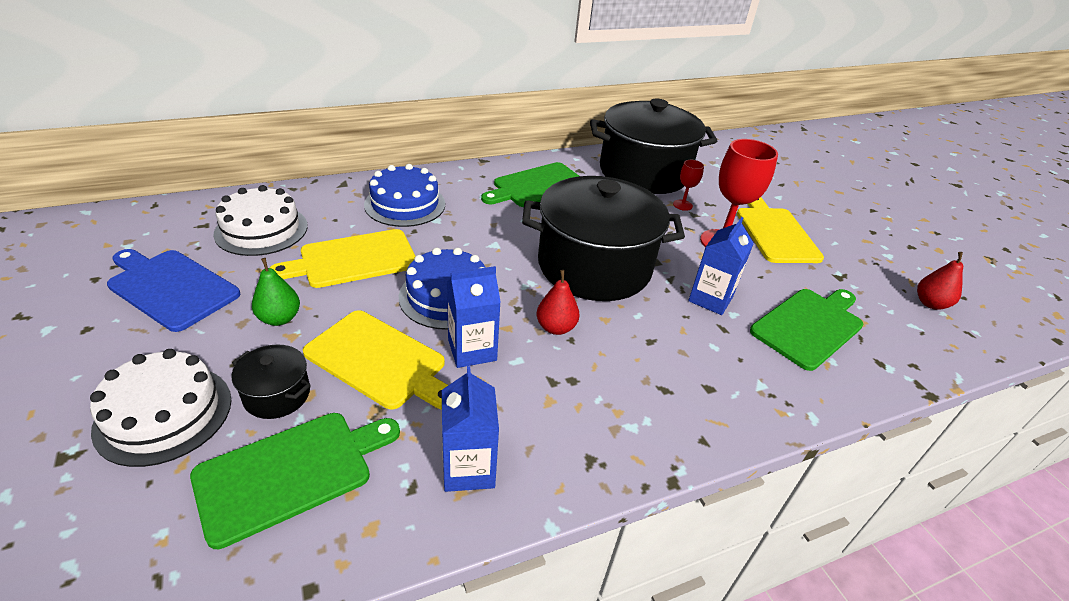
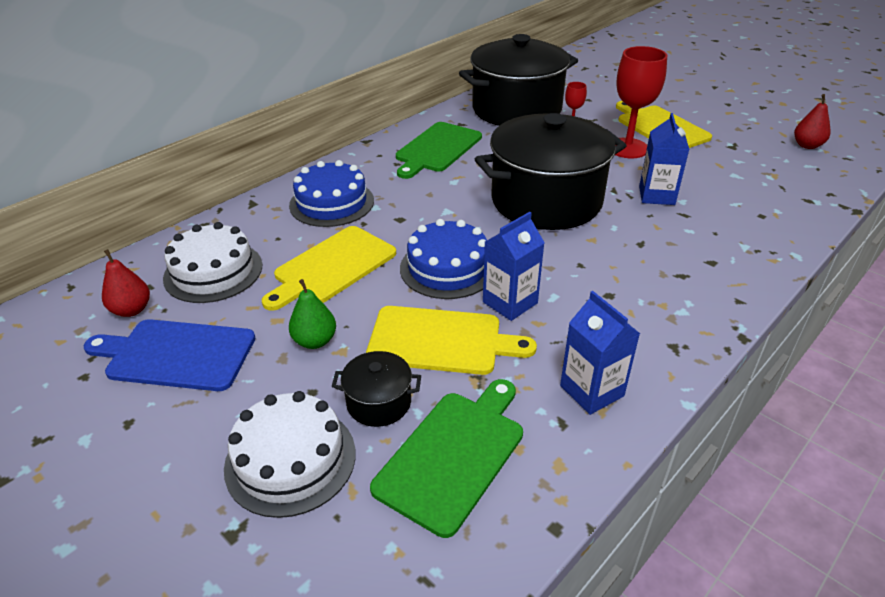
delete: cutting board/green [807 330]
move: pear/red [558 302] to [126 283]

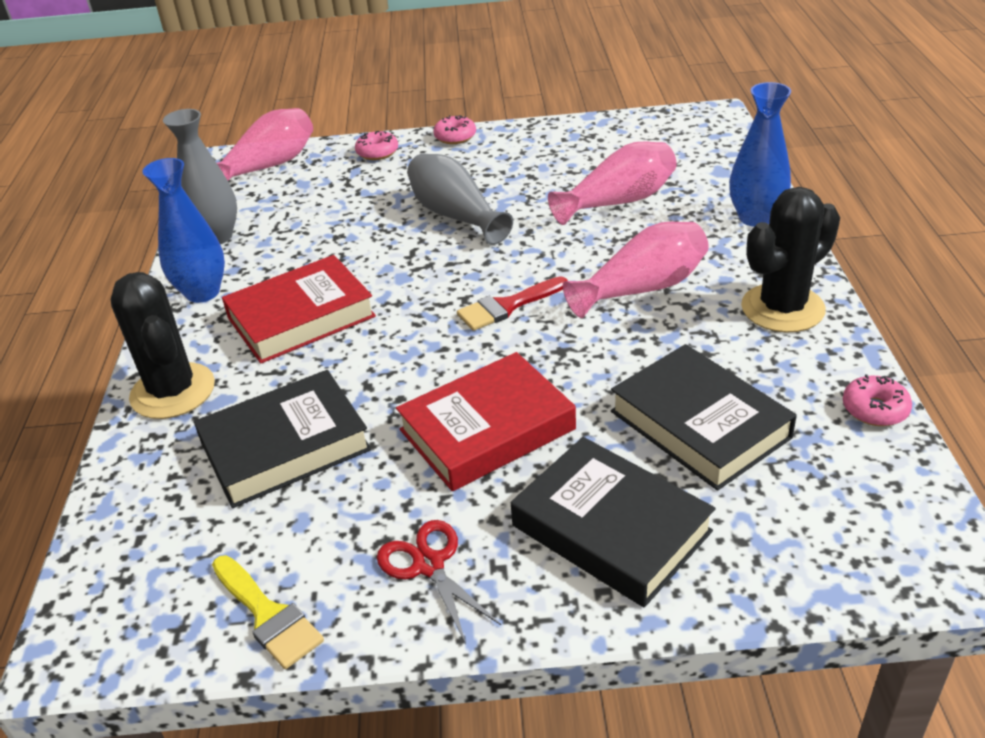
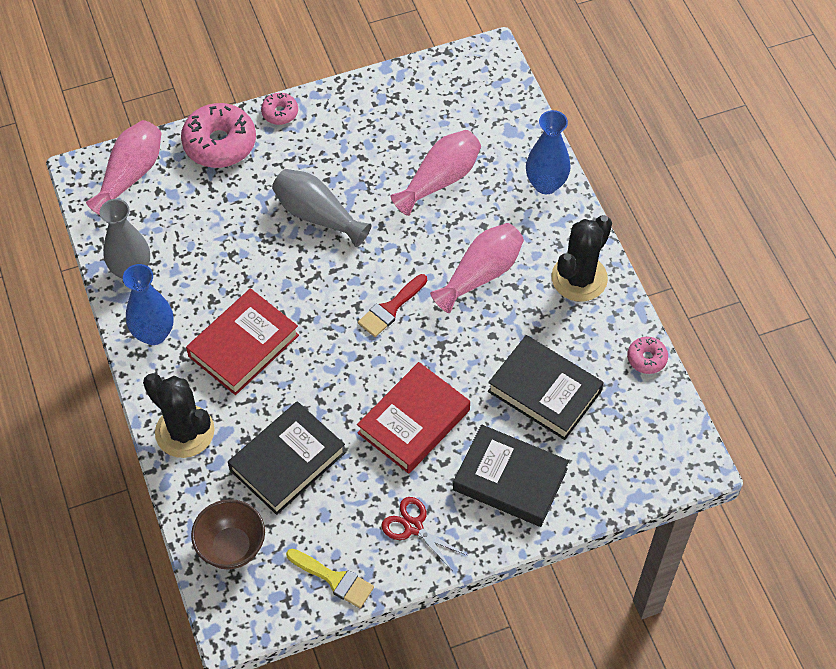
insert: bowl/brown [228 534]
resize: donut/pink [376 145] = [218 135] x1.98

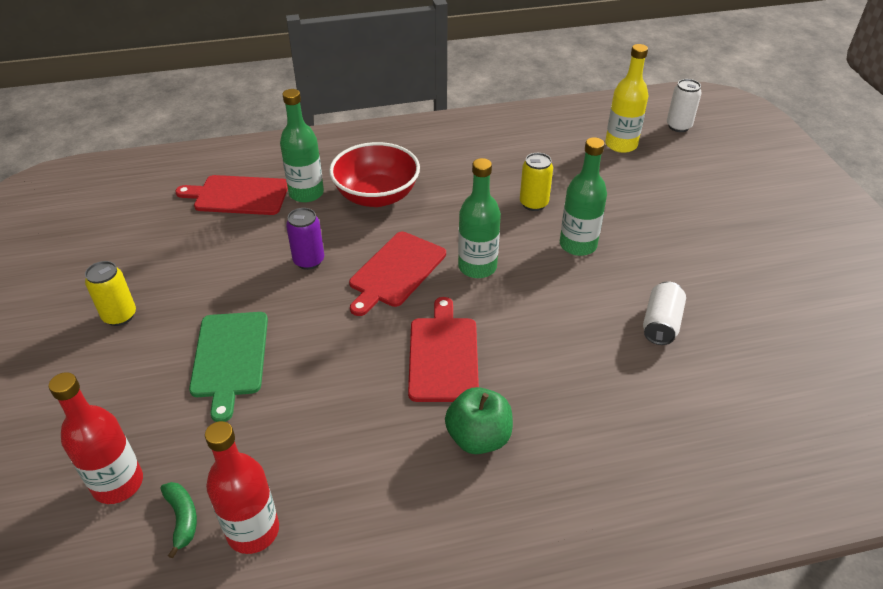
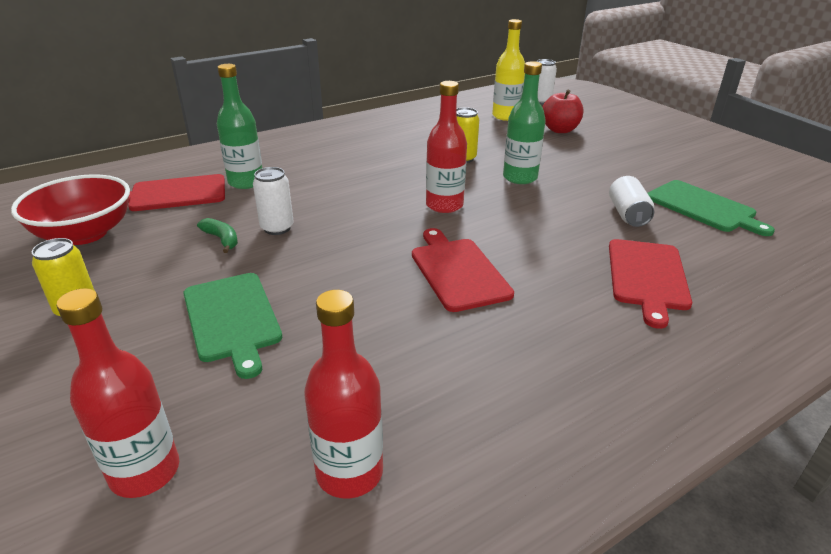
delete: apple/green [479 420]
insert: apple/red [562 111]; cutting board/green [711 208]
move: banana/green [179 520] to [217 235]; bowl/red [374 174] to [70 209]; cutting board/red [397 274] to [650 284]
recolor: can/purple [305 239] to can/white [273 201]; bottle/green [479 218] to bottle/red [446 147]

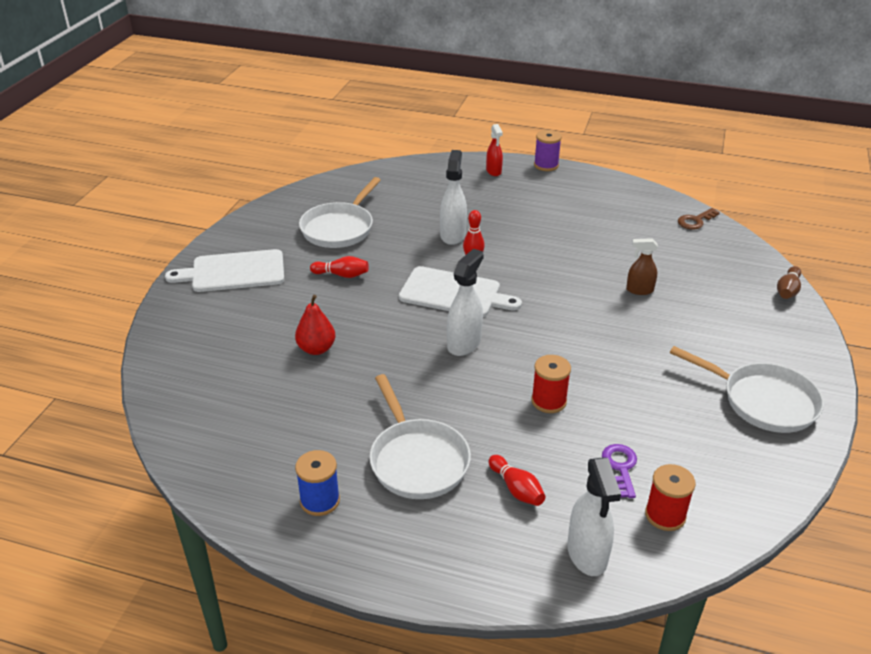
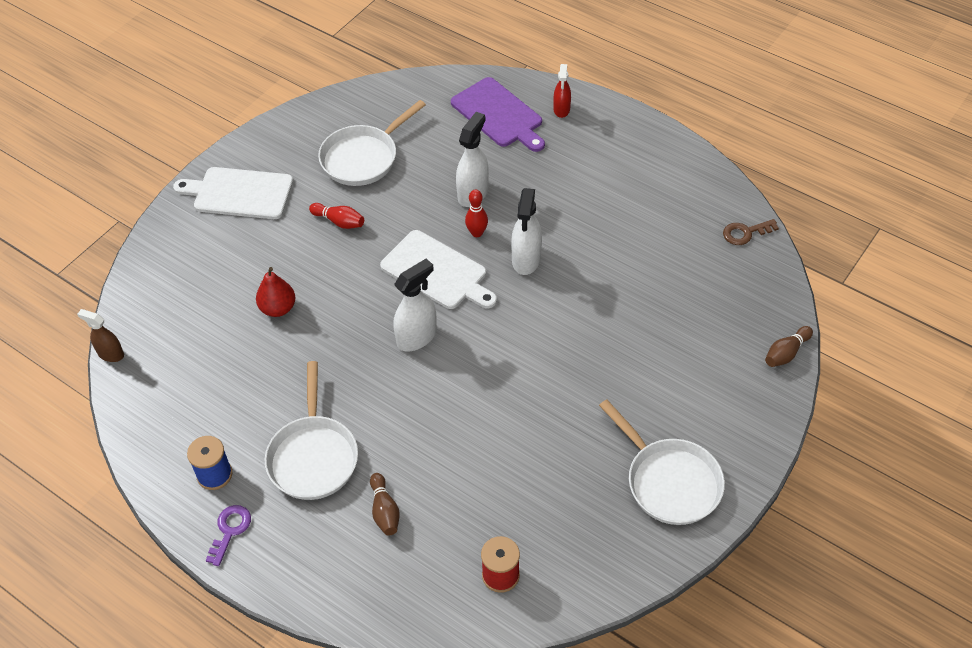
delete: spool/red [551 384]; spool/purple [548 150]
insert: cutting board/purple [498 114]
move: spray bottle/white [594 516] to [526 231]; key/purple [619 471] to [228 535]; spray bottle/brown [642 266] to [100 335]
recolor: bowling pin/red [517 480] to bowling pin/brown [385 504]

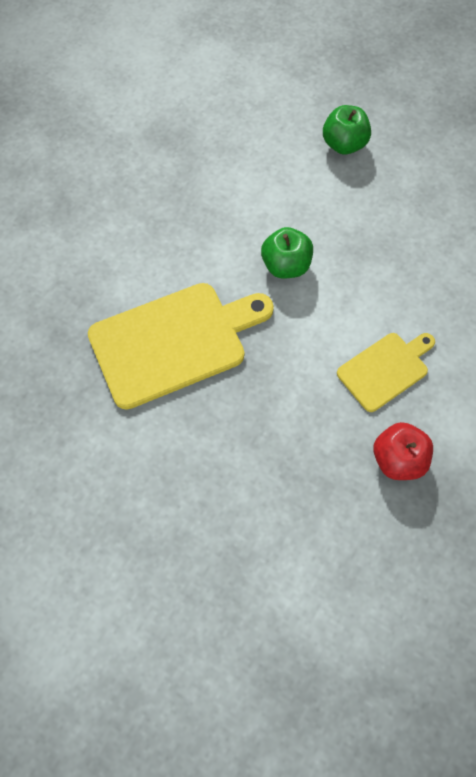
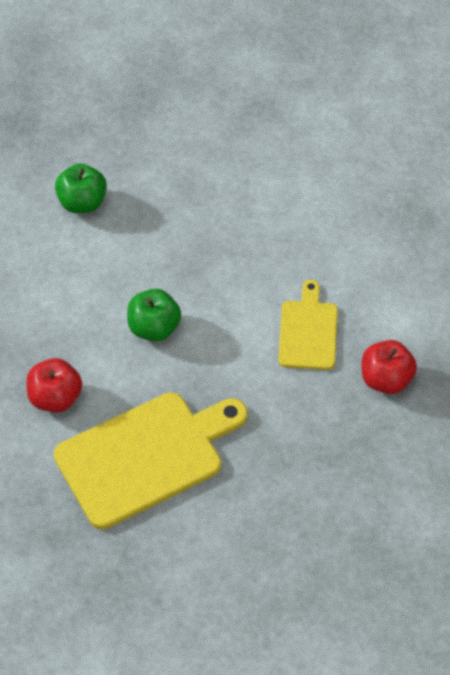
insert: apple/red [54 385]
rotate: cutting board/yellow [181 346] = [151 460] 45 degrees clockwise

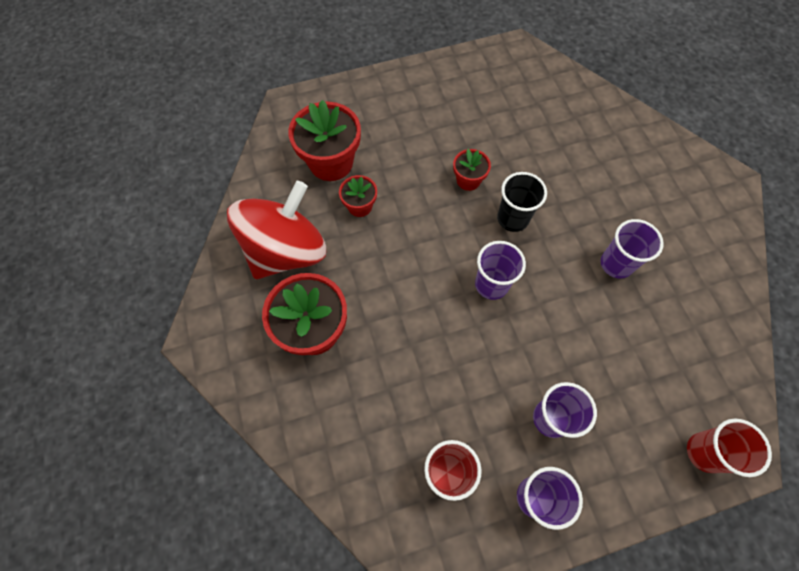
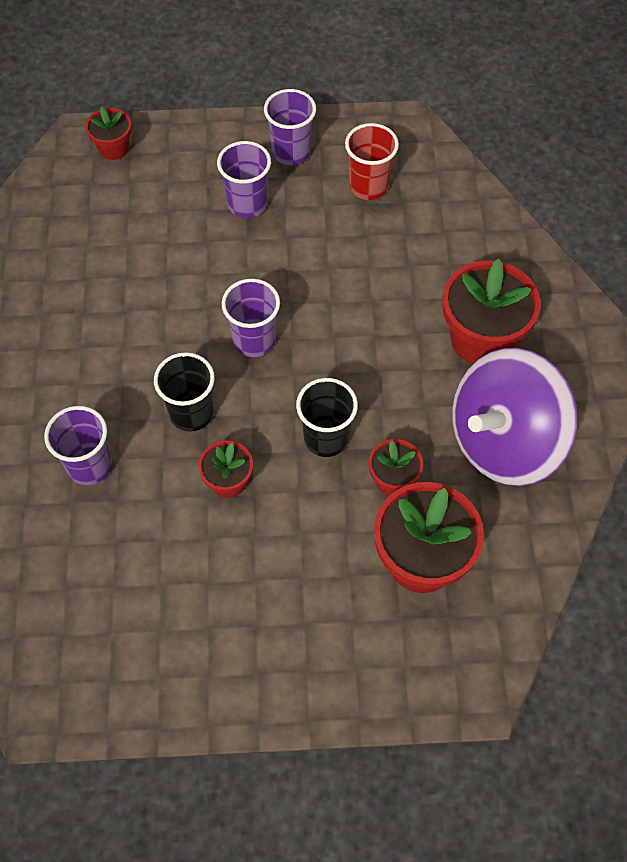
insert: cup/black [327 417]
move: cup/purple [632 249] to [78 445]
replace: cup/red [729 448] to flower pot/red [108 133]
recolor: spinning top/red [276 230] to spinning top/purple [515 417]

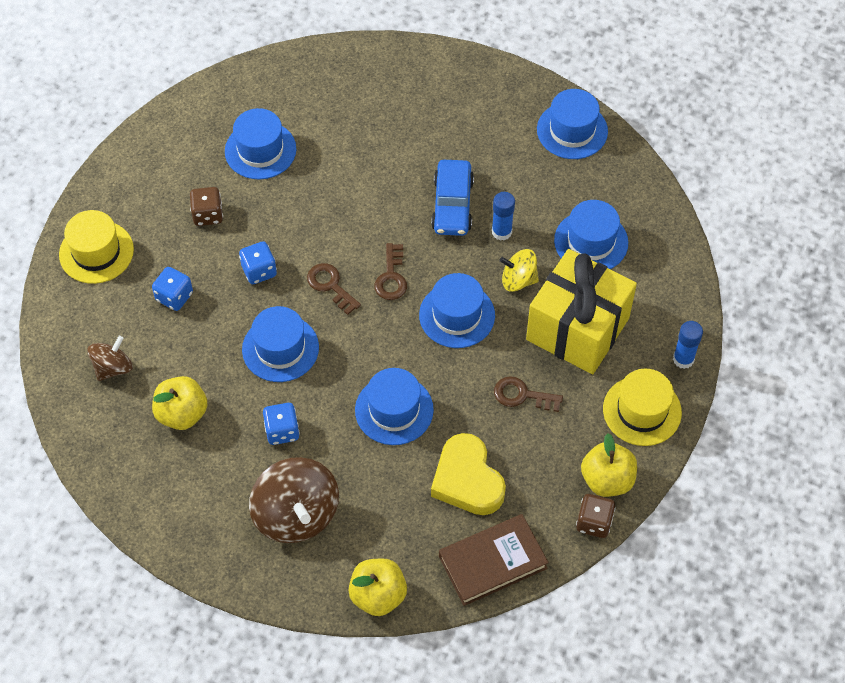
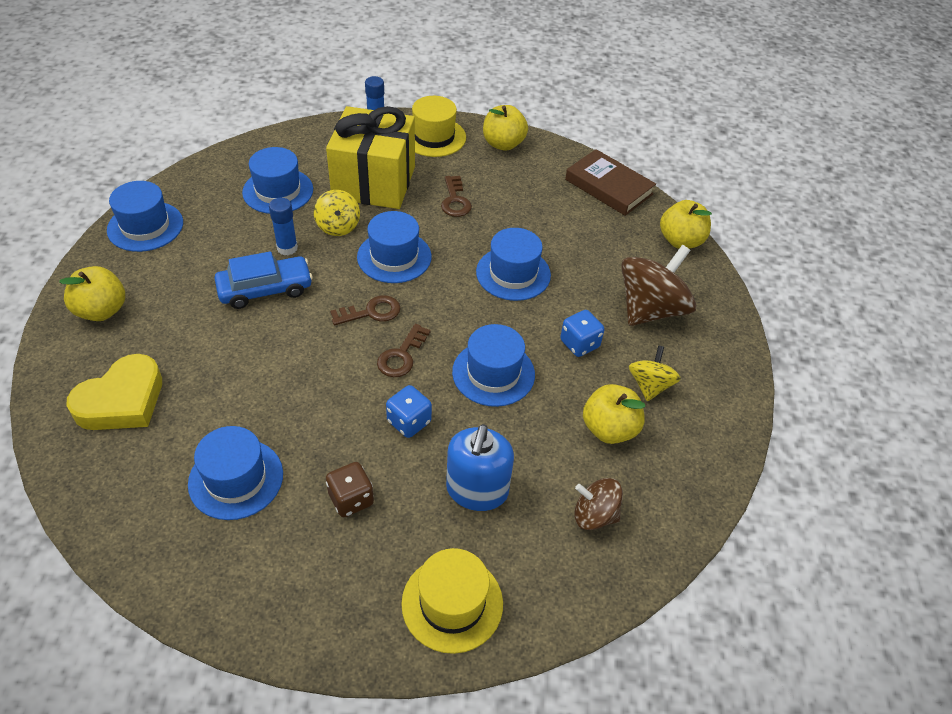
delete: dice/brown [596 516]
insert: apple/yellow [92 293]; spinning top/yellow [655 373]
move: heart/yellow [468 474] to [114 392]
replace: dice/blue [172 289] to soap dispenser/blue [480 467]

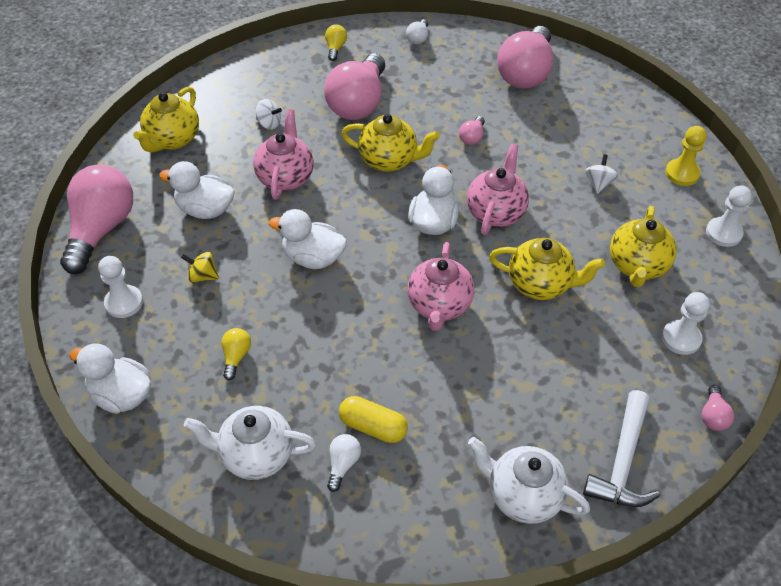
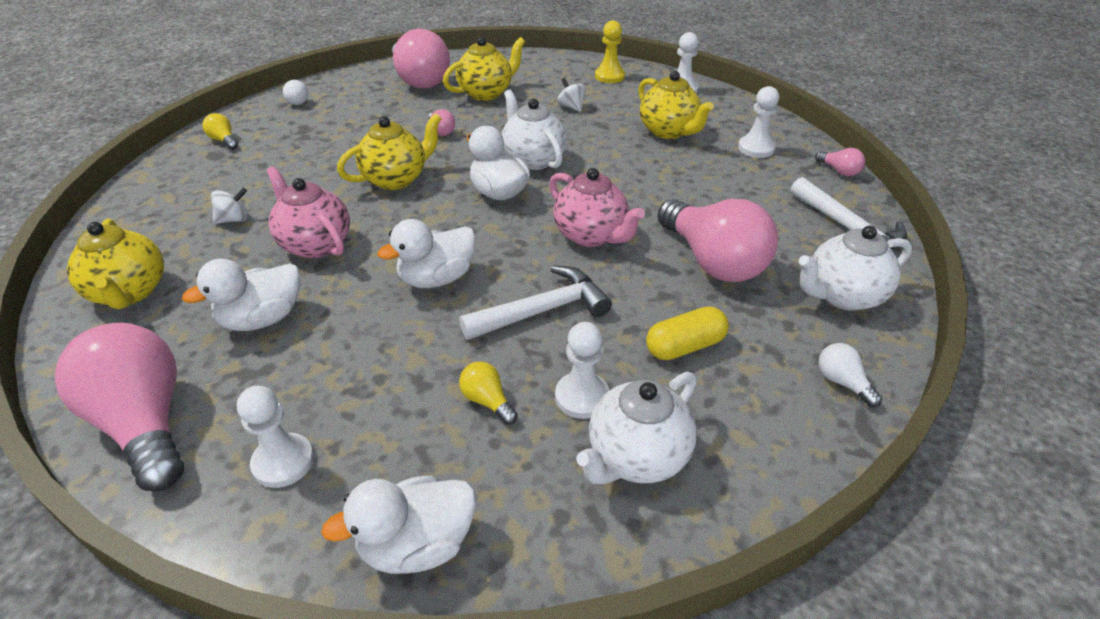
delete: spinning top/yellow [200 267]
insert: hammer/white [535 302]; pawn/white [582 370]
move: light bulb/pink [354 86] to [718 240]; light bulb/white [344 463] to [850 375]; teapot/yellow [547 269] to [484 69]
recolor: teapot/pink [498 189] to teapot/white [534 130]

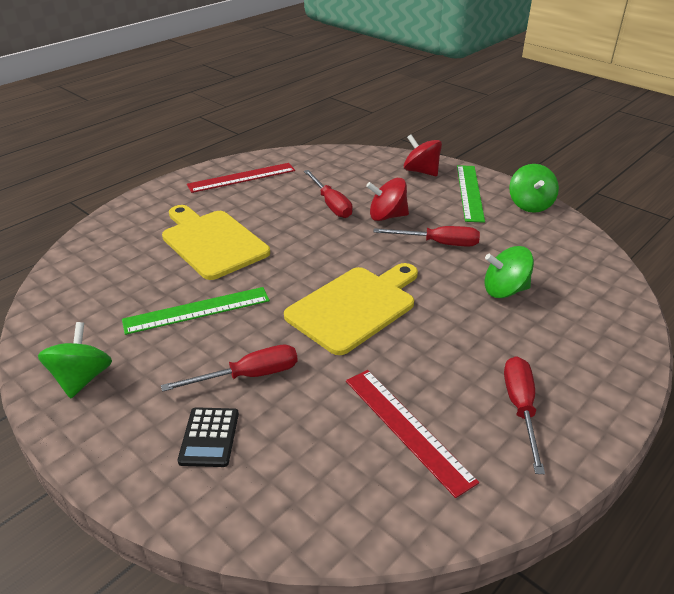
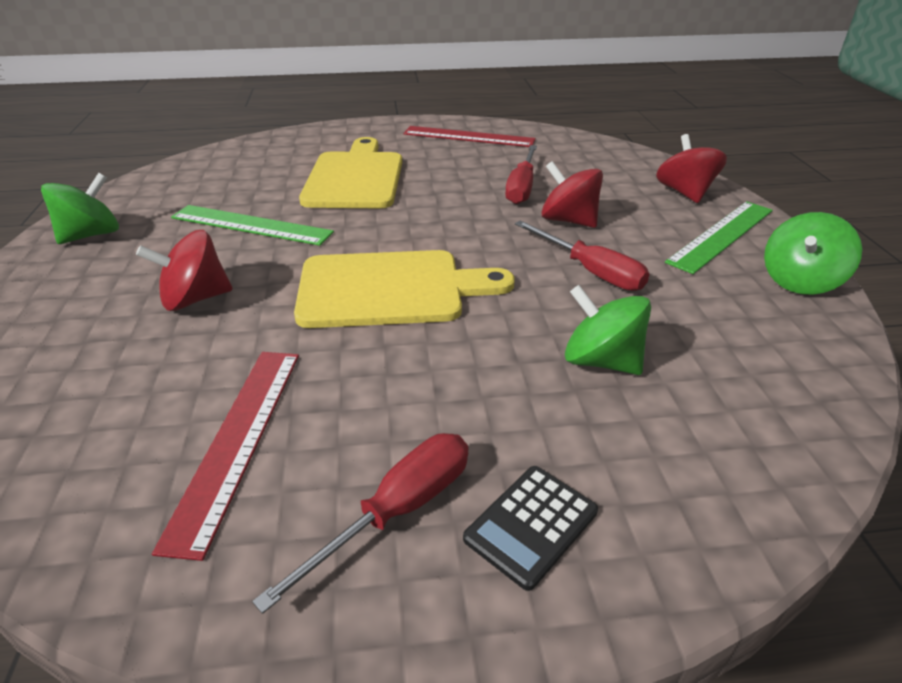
move: calculator/black [208 437] to [530 528]
replace: screwdriver/red [229 368] to spinning top/red [184 270]

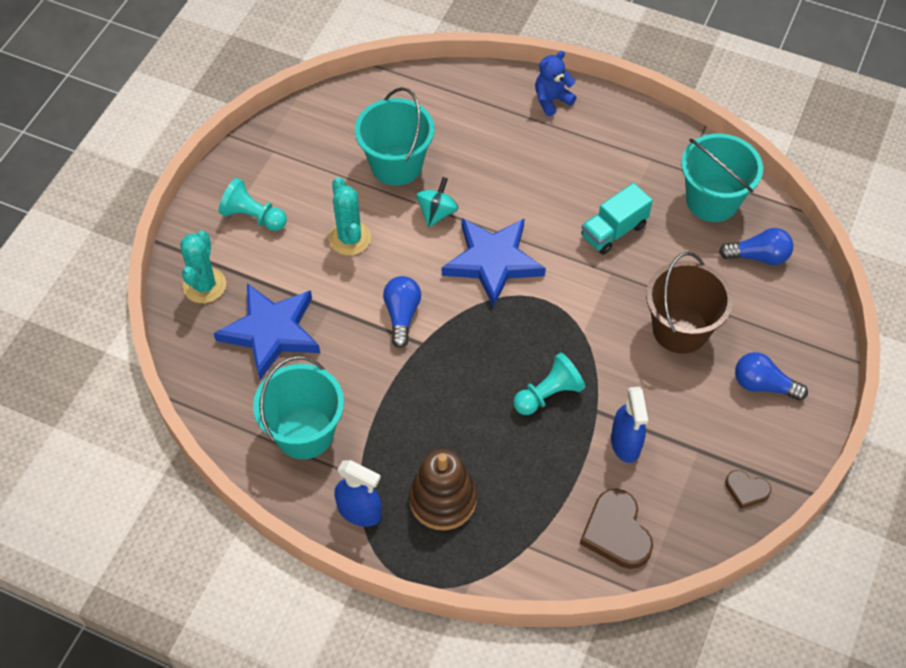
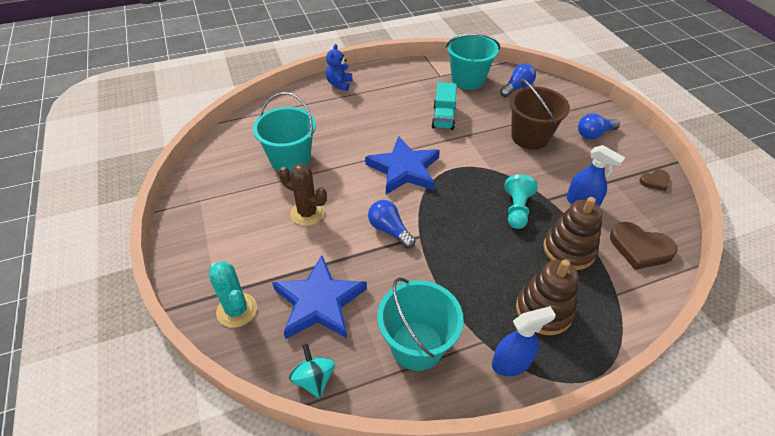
delete: pawn/turquoise [253 204]
insert: stacking toy/brown [573 233]
move: spinning top/turquoise [437 202] to [312 371]
recolor: cactus/turquoise [350 216] to cactus/brown [303 195]

